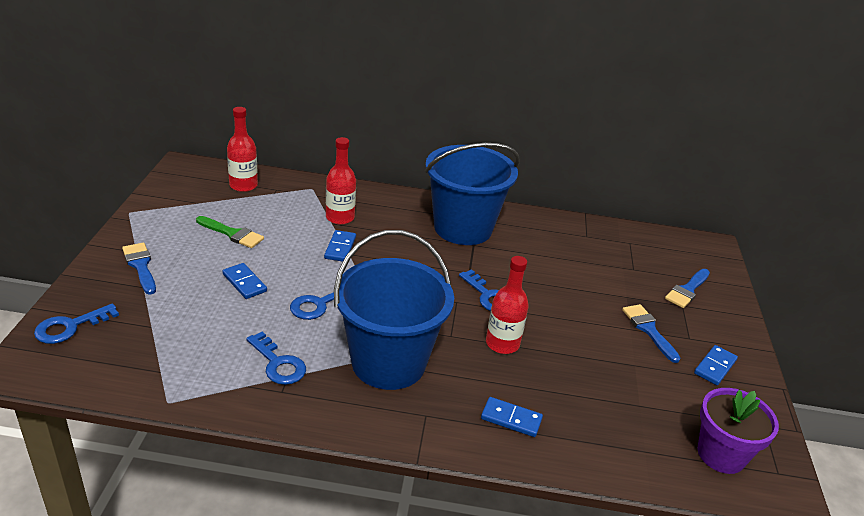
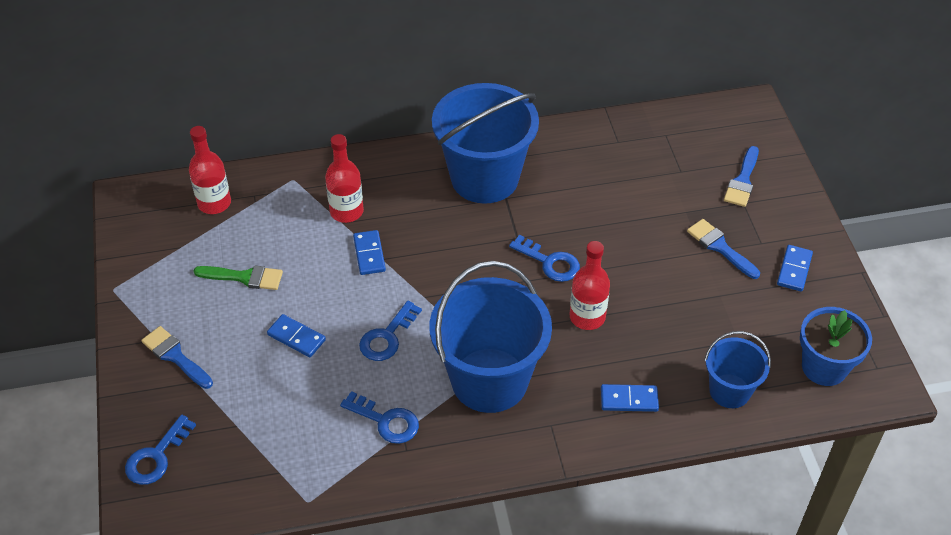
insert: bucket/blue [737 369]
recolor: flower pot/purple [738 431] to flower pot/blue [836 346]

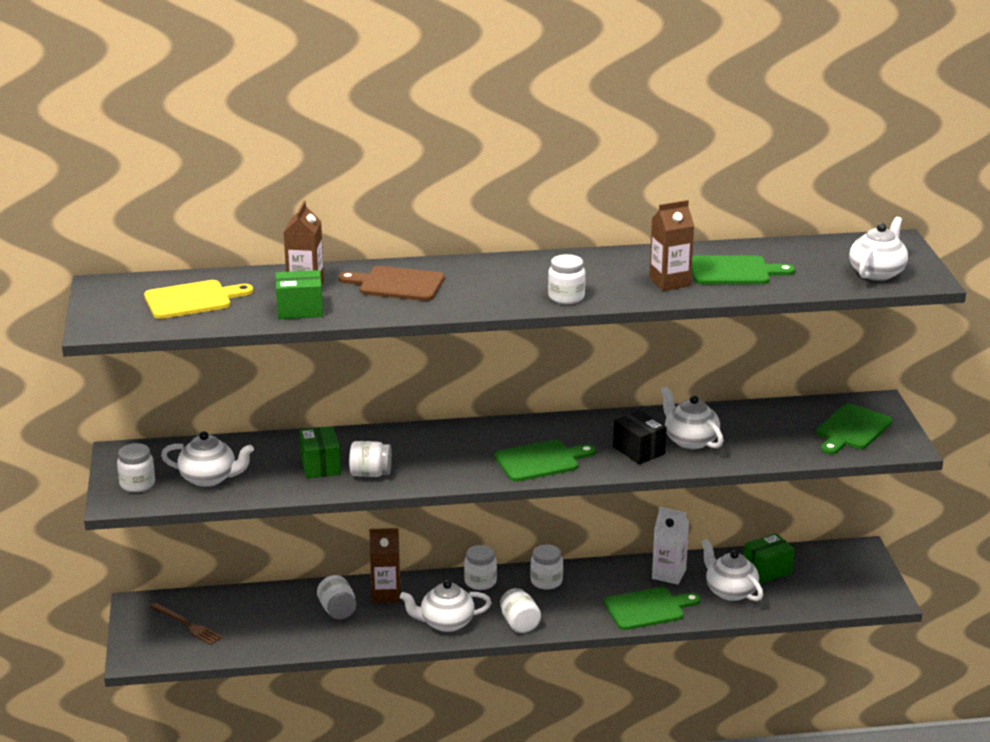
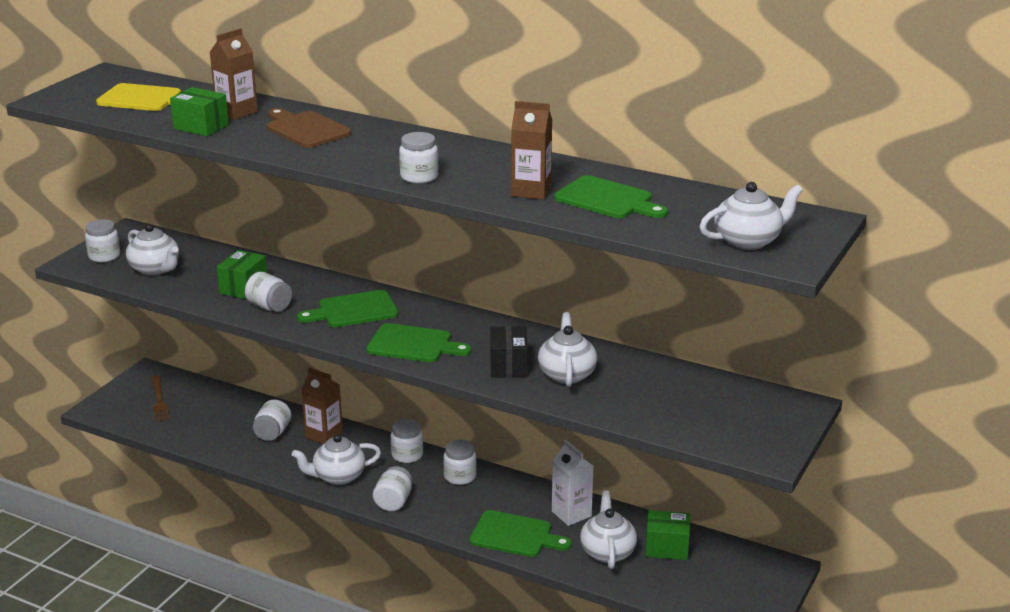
move: cutting board/green [854 429] to [347 308]
rotate: teapot/white [446 606] = [336 459] 45 degrees counterclockwise

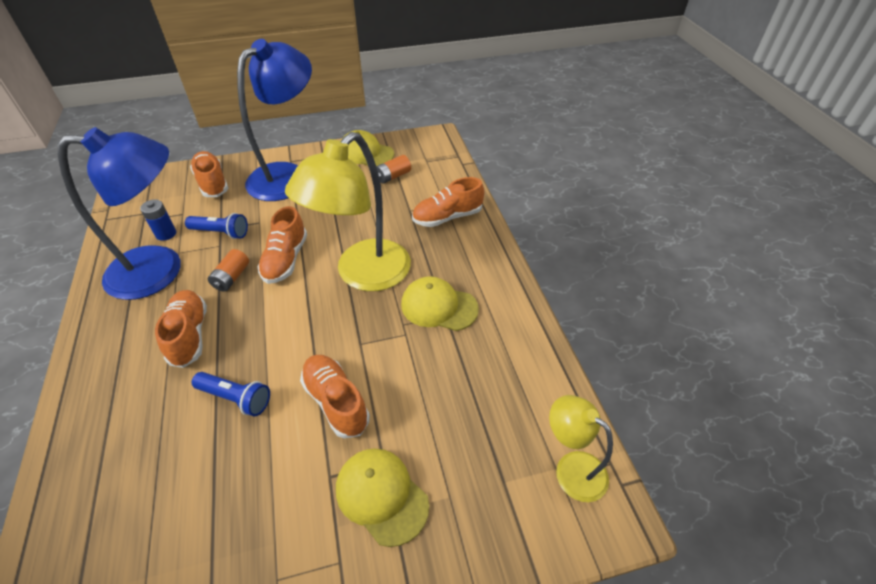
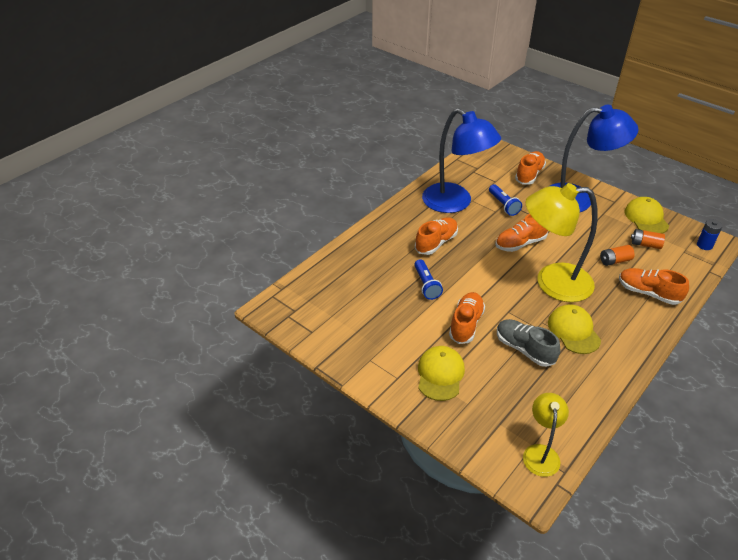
insert: shoe/grey [528 343]
move: battery/blue [158 220] to [710 234]; battery/orange [228 270] to [617 255]

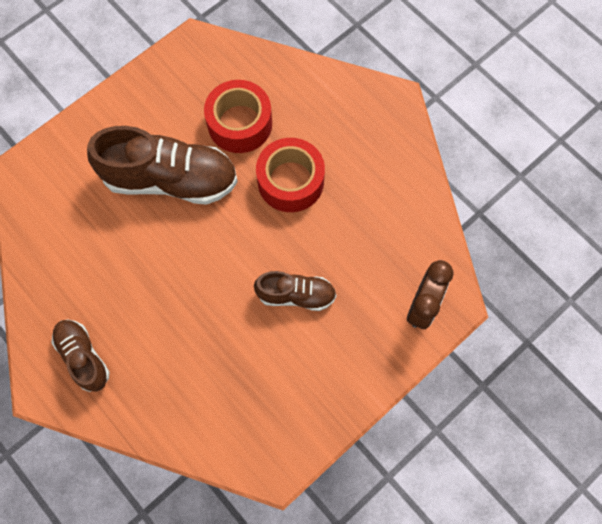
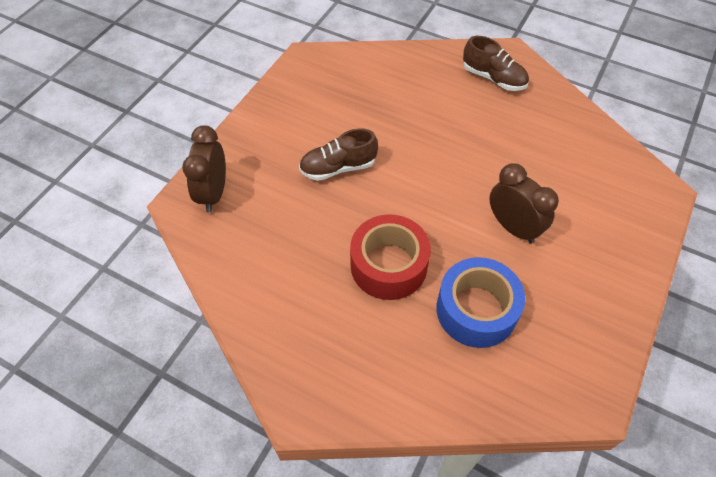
replace: shoe/brown [162 165] to clock/brown [524 203]
recolor: tape/red [238 116] to tape/blue [480 302]

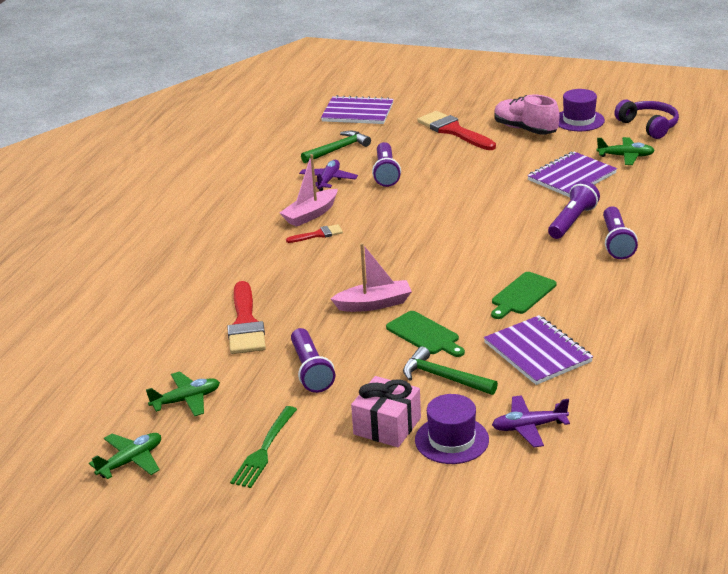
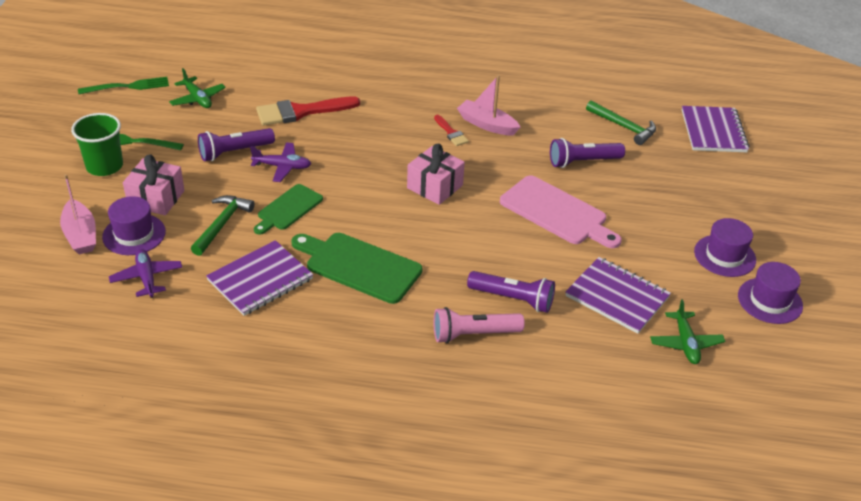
delete: brush/red [456 130]; headphones/purple [646 119]
insert: cup/green [97 144]; gift/pink [436 174]; cutting board/pink [561 211]
move: plane/purple [328 175] to [280 162]; boat/pink [371 277] to [78 214]
replace: plane/green [125 456] to fork/green [123 85]; shoe/pink [526 115] to hat/purple [725 247]
recolor: flashlight/purple [620 233] to flashlight/pink [479 325]
resize: cutting board/green [524 295] = [357 268] x1.58

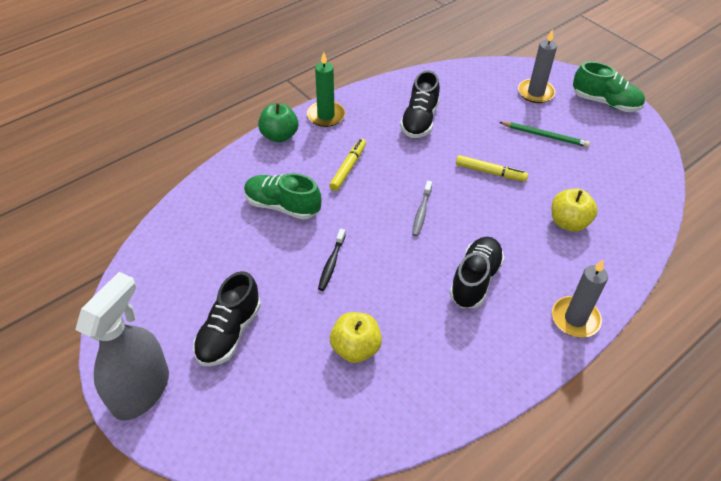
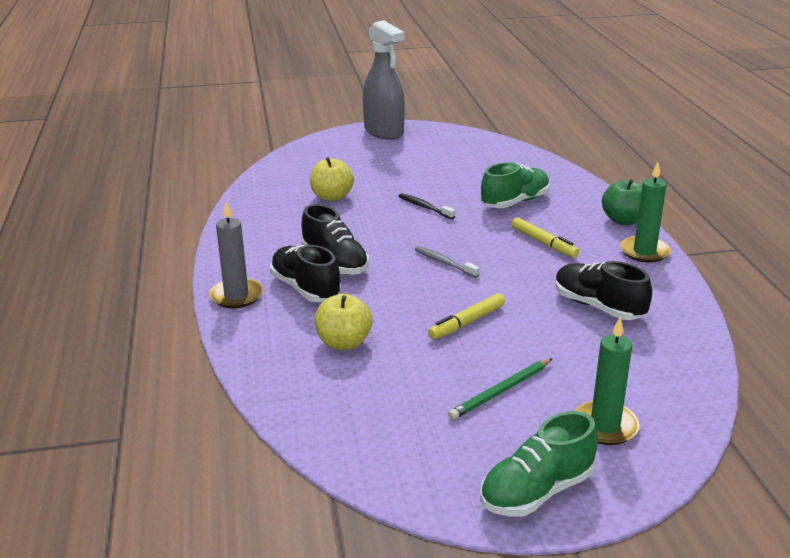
move: shoe/black [227 318] to [305 273]
recolor: candle/grey [537 66] to candle/green [607 381]

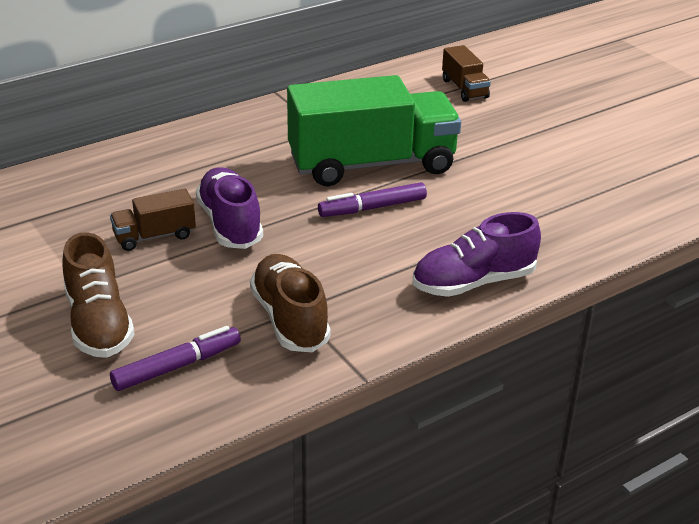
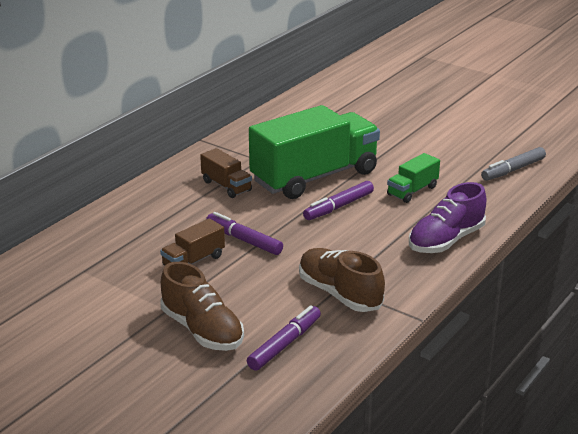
insert: truck/green [413 178]; marker/grey [513 164]
move: truck/brown [466 73] to [226 173]
replace: shoe/purple [229 208] to marker/purple [244 233]

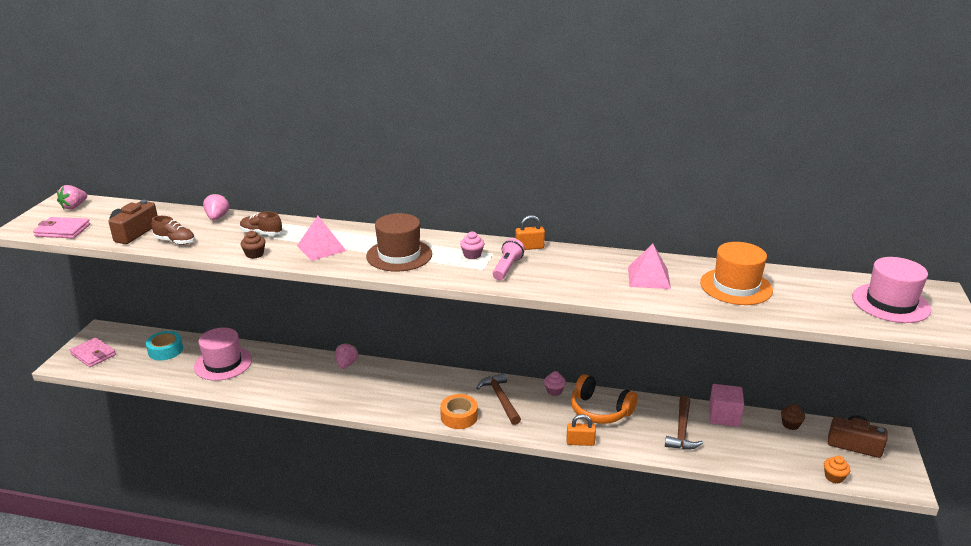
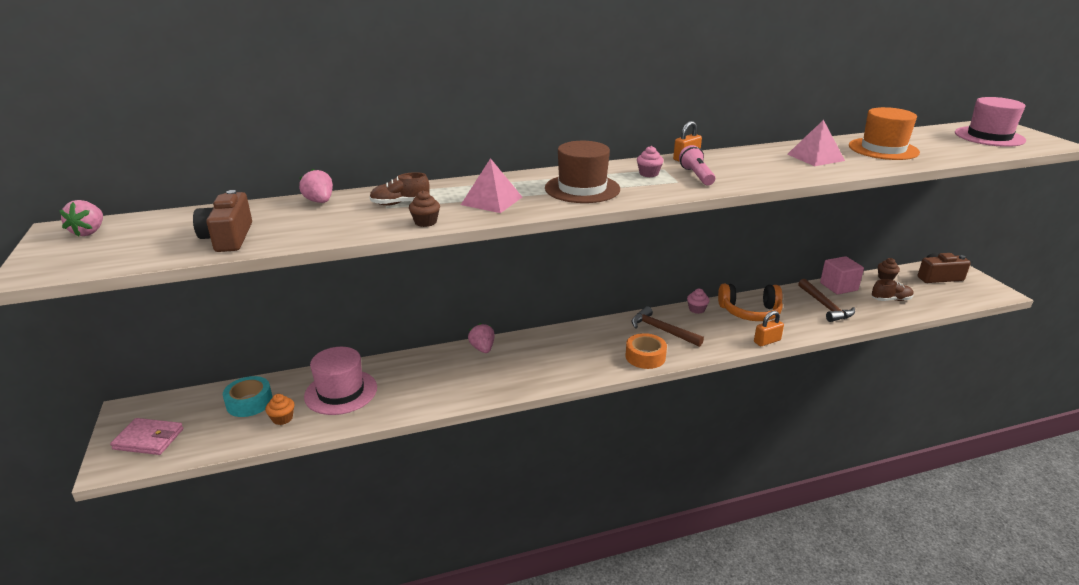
delete: wallet/pink [61 227]
move: shoe/brown [173 230] to [893 290]; cupcake/orange [837 469] to [280 409]

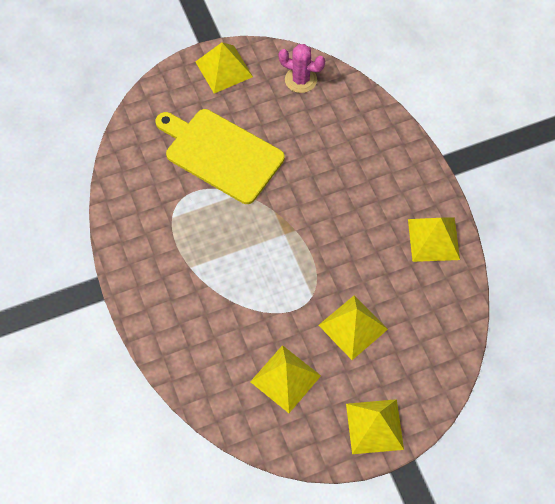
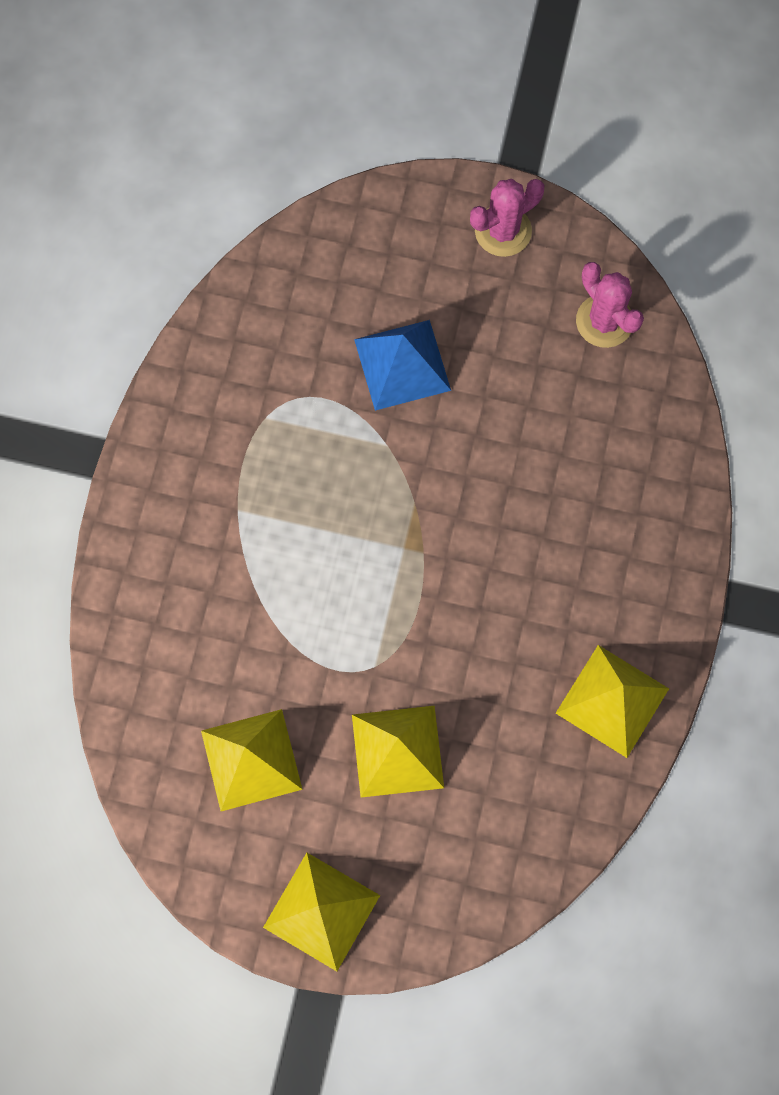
replace: cutting board/yellow [220 156] to pyramid/blue [402 365]; pyramid/yellow [224 67] to cactus/pink [507 218]

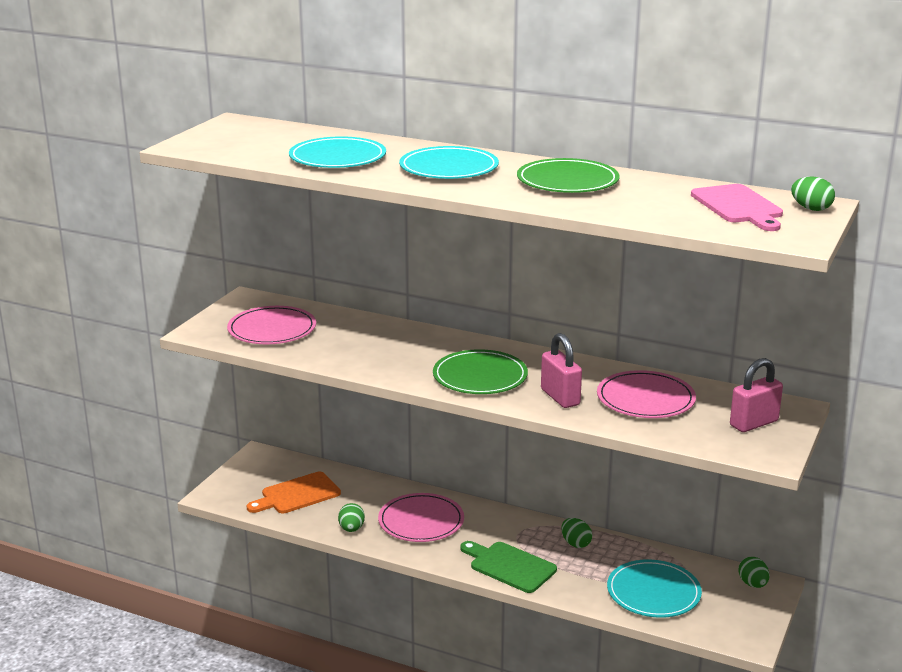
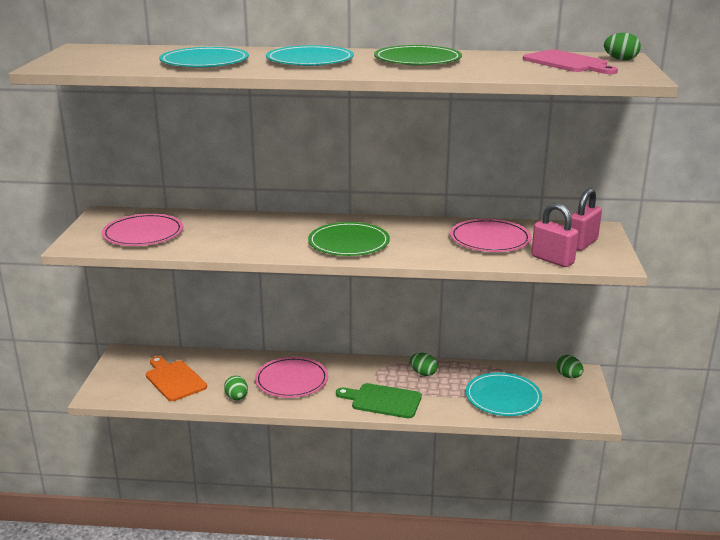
move: padlock/pink [561 370] to [554 235]
rotate: cutting board/orange [294 492] = [176 378] 105 degrees clockwise

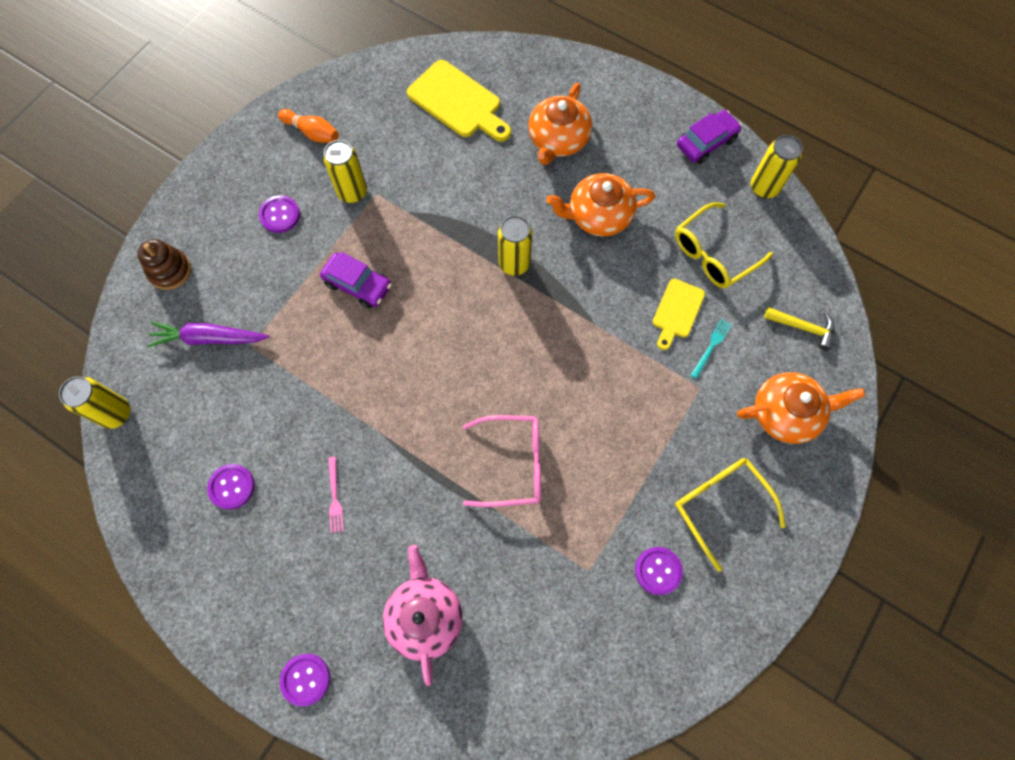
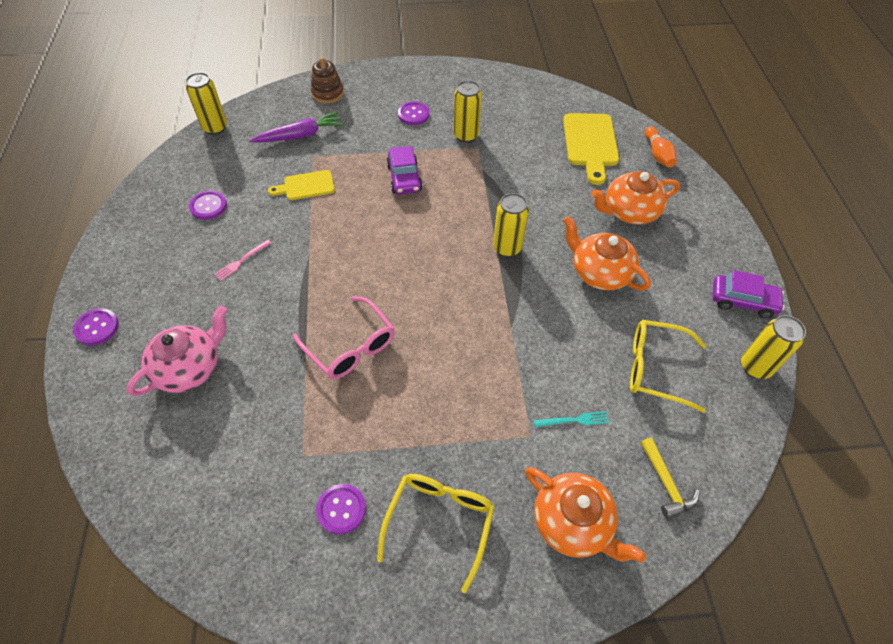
move: bowling pin/orange [308 126] to [661 147]; cutting board/yellow [679 314] to [301 185]
rotate: carrot/purple [208 334] = [296 127] 105 degrees clockwise

